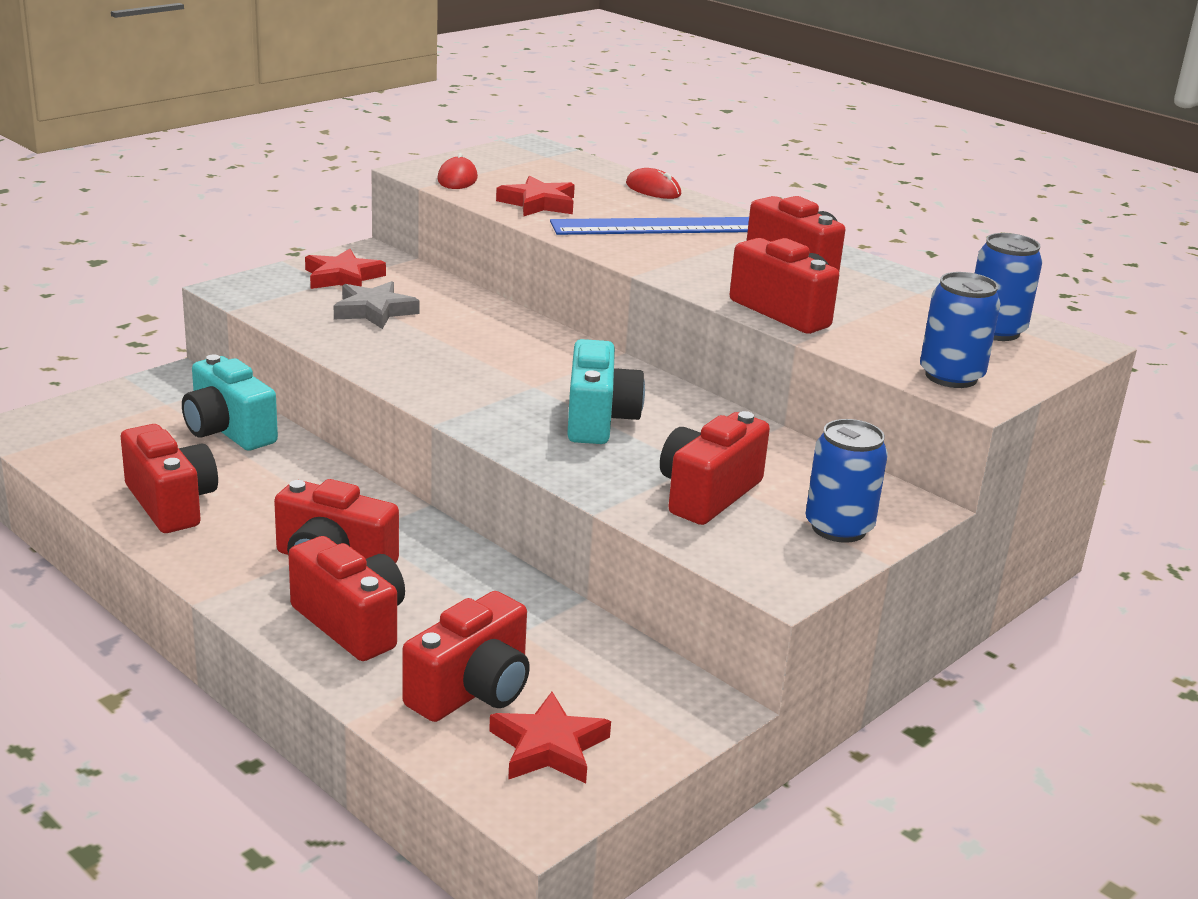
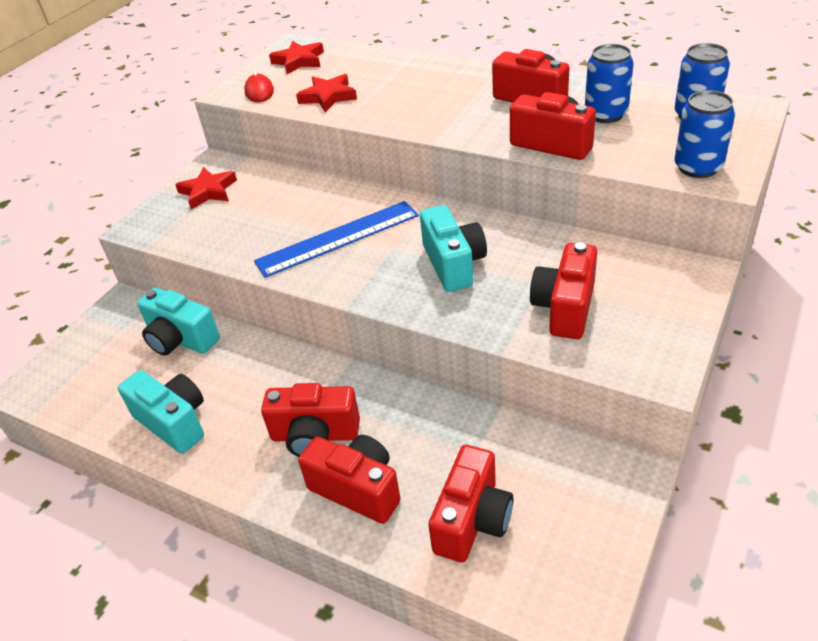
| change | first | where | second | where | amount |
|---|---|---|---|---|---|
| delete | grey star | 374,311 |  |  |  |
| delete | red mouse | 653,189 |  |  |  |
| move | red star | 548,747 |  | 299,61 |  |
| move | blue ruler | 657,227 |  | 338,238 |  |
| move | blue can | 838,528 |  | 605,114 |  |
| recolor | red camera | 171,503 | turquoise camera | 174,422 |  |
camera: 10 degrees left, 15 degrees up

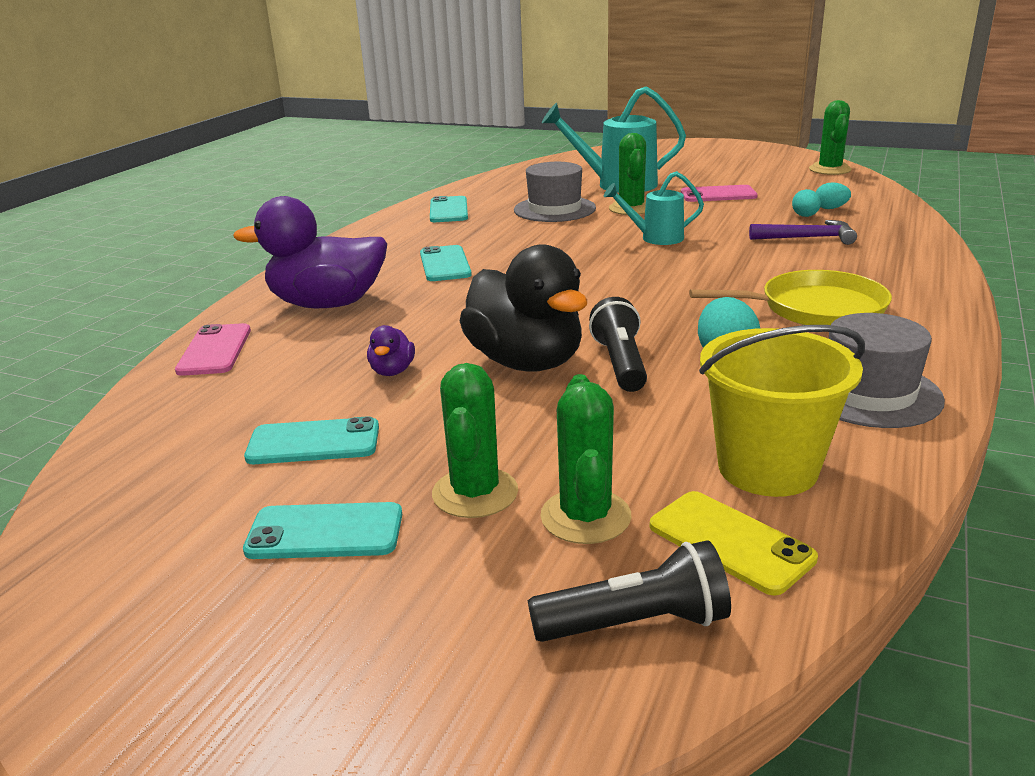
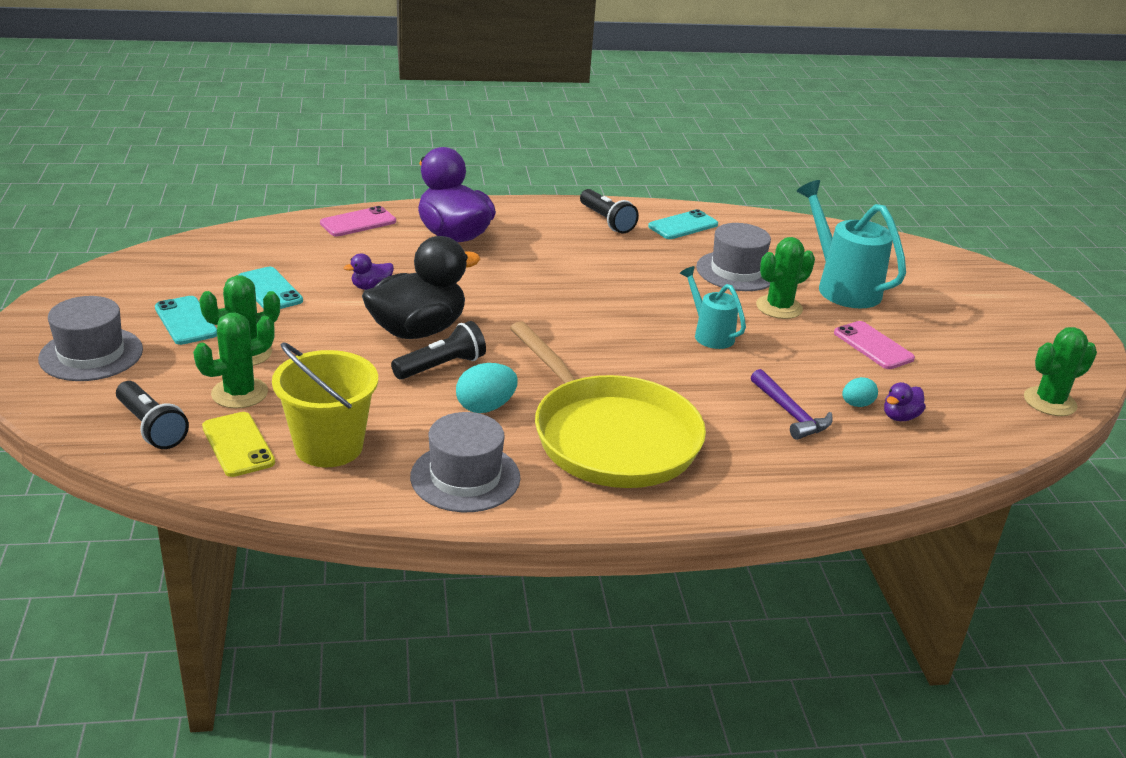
| change | first | where | second | where | amount |
|---|---|---|---|---|---|
| delete | turquoise phone | 445,264 |  |  |  |
| insert |  |  | grey hat | 91,354 |  |
| insert |  |  | black flashlight | 607,221 |  |
| replace | turquoise egg | 830,208 | purple duck | 900,417 |  |
| rotate | black duck | 526,362 |  | 417,330 | 150 degrees counterclockwise |
| rotate | yellow phone | 730,542 |  | 238,445 | 45 degrees counterclockwise |
| resize | yellow pan | 816,309 |  | 611,437 | x1.53 |
camera: 55 degrees right, 5 degrees up

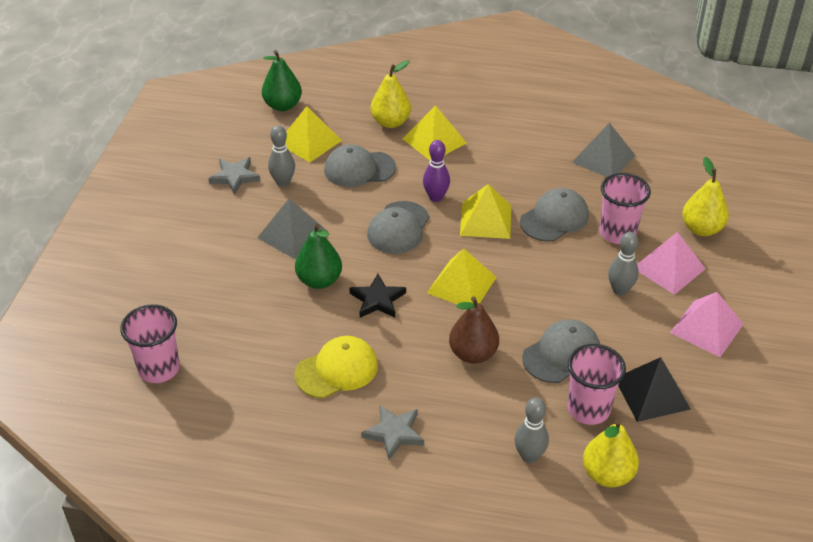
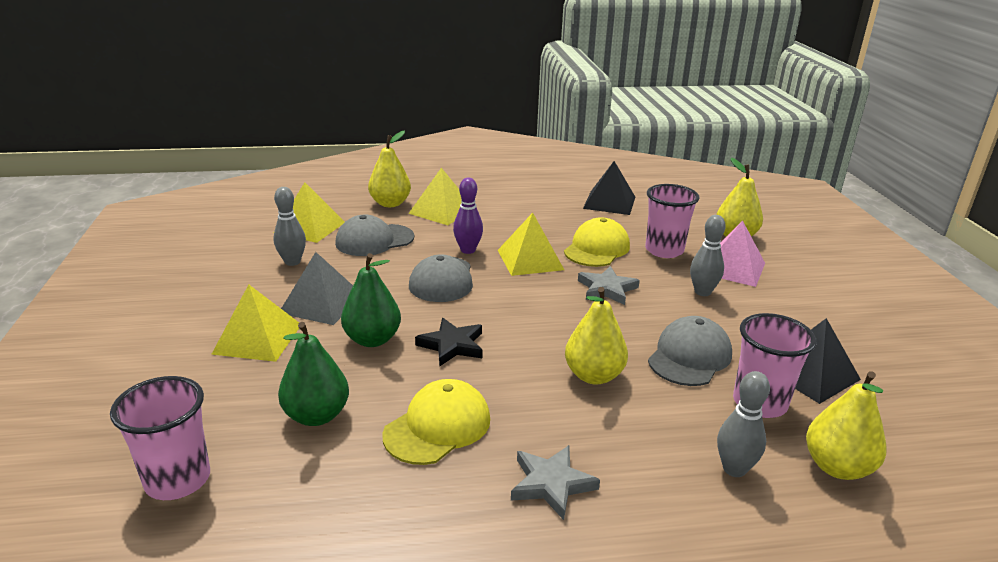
| change | first | where | second | where | amount |
|---|---|---|---|---|---|
| delete | pink pyramid | 706,328 |  |  |  |
| move | grey star | 235,177 |  | 607,289 |  |
| move | green pear | 282,105 |  | 316,415 |  |
| move | yellow pyramid | 462,285 |  | 258,339 |  |
| recolor | brown pear | 473,354 | yellow pear | 593,375 |  |
| recolor | grey cap | 554,218 | yellow cap | 597,248 |  |
| recolor | grey pyramid | 603,158 | black pyramid | 609,202 |  |
camera: 20 degrees left, 15 degrees down

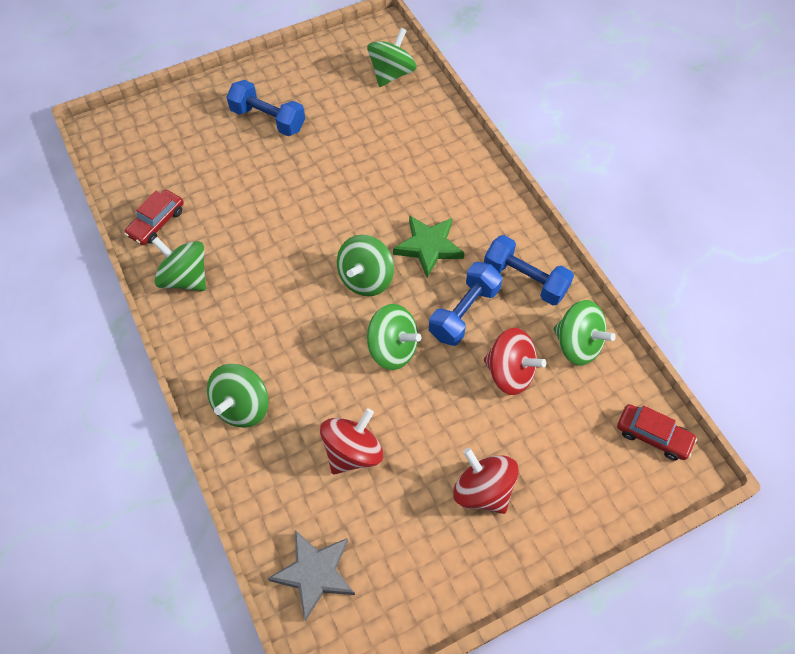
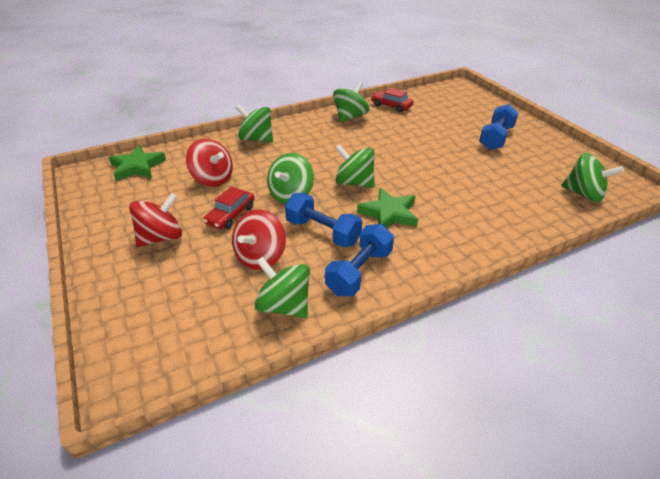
| change | first | where | second | where | amount |
|---|---|---|---|---|---|
| move | red car | 653,436 |  | 230,215 |  |
| recolor | grey star | 315,573 | green star | 137,167 |  |
| rotate | green spinning top | 577,344 |  | 284,305 | 90 degrees clockwise |
camera: 90 degrees right, 20 degrees down

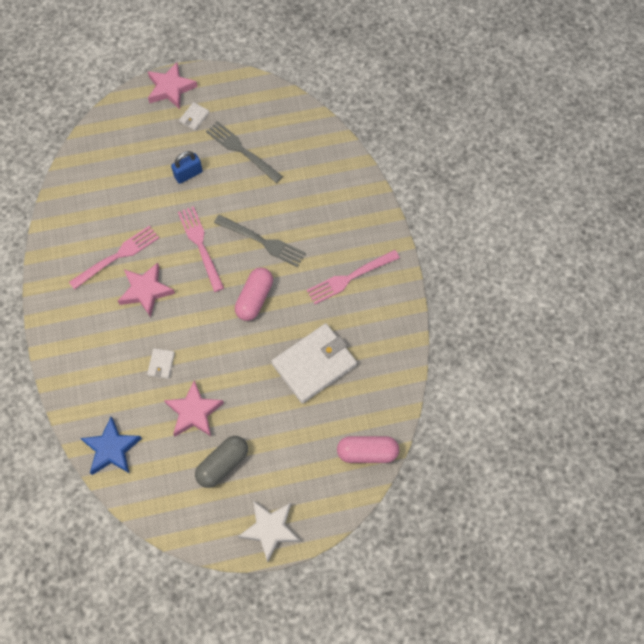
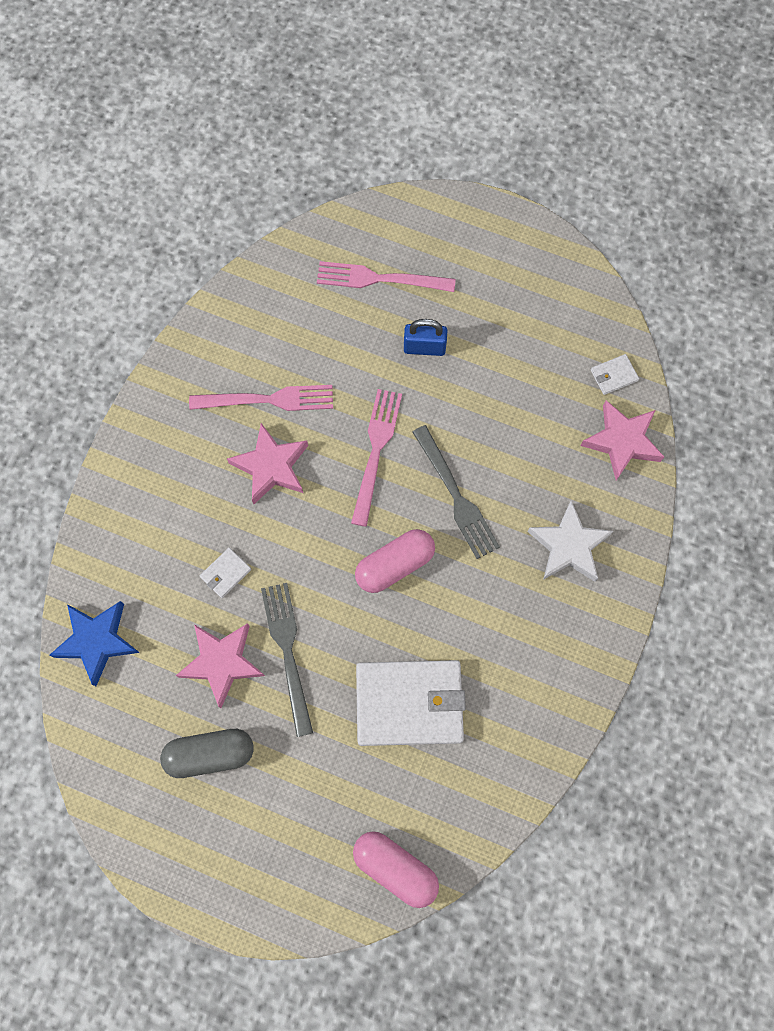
| change | first | where | second | where | amount |
|---|---|---|---|---|---|
| move | pink star | 170,88 |  | 622,441 |  |
| move | white wallet | 194,117 |  | 613,375 |  |
| move | grey fork | 242,151 |  | 288,652 |  |
| move | white star | 270,529 |  | 569,546 |  |
| move | pink fork | 350,278 |  | 380,279 |  |
camera: 35 degrees right, 5 degrees up

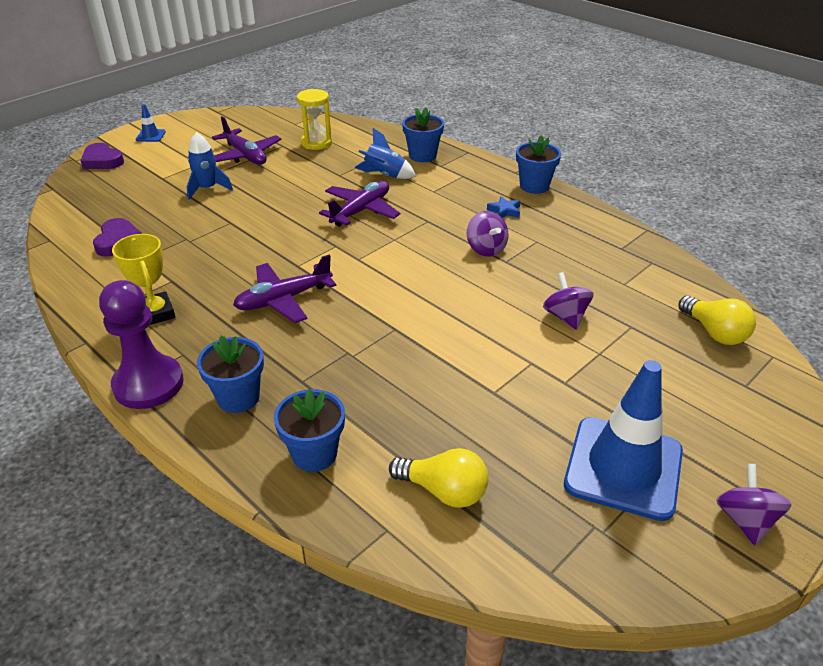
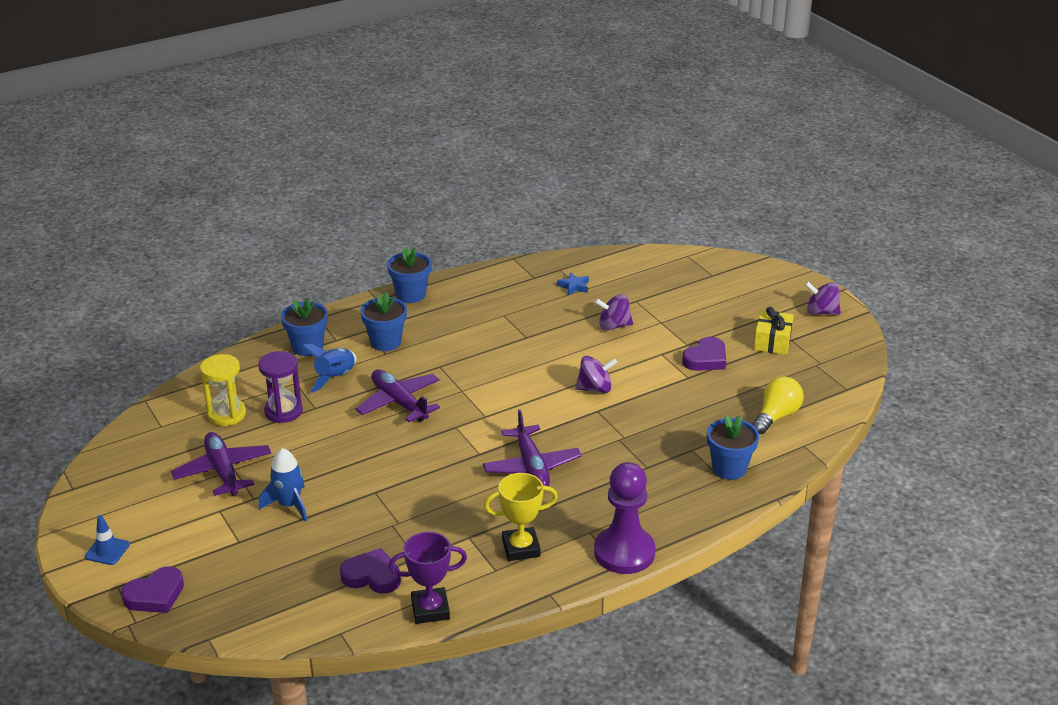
| change | first | where | second | where | amount |
|---|---|---|---|---|---|
| delete | yellow light bulb | 714,332 |  |  |  |
| insert |  |  | purple hourglass | 283,411 |  |
| insert |  |  | purple trophy | 430,609 |  |
| insert |  |  | purple heart | 706,359 |  |
| move | blue flower pot | 238,398 |  | 385,342 |  |
| move | purple spinning top | 486,249 |  | 595,388 |  |
| move | blue star | 504,211 |  | 574,286 |  |
| replace | blue traffic cone | 623,467 | yellow gift | 772,342 |  |
| rotate | purple plane | 245,155 |  | 223,471 | 90 degrees counterclockwise |
camera: 75 degrees left, 5 degrees down

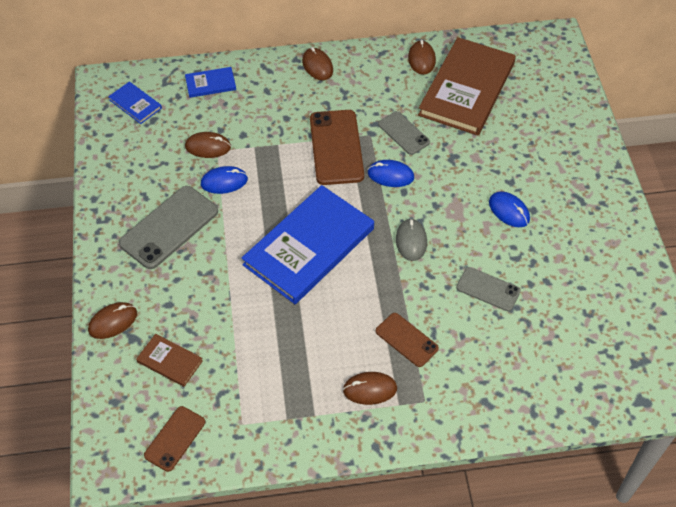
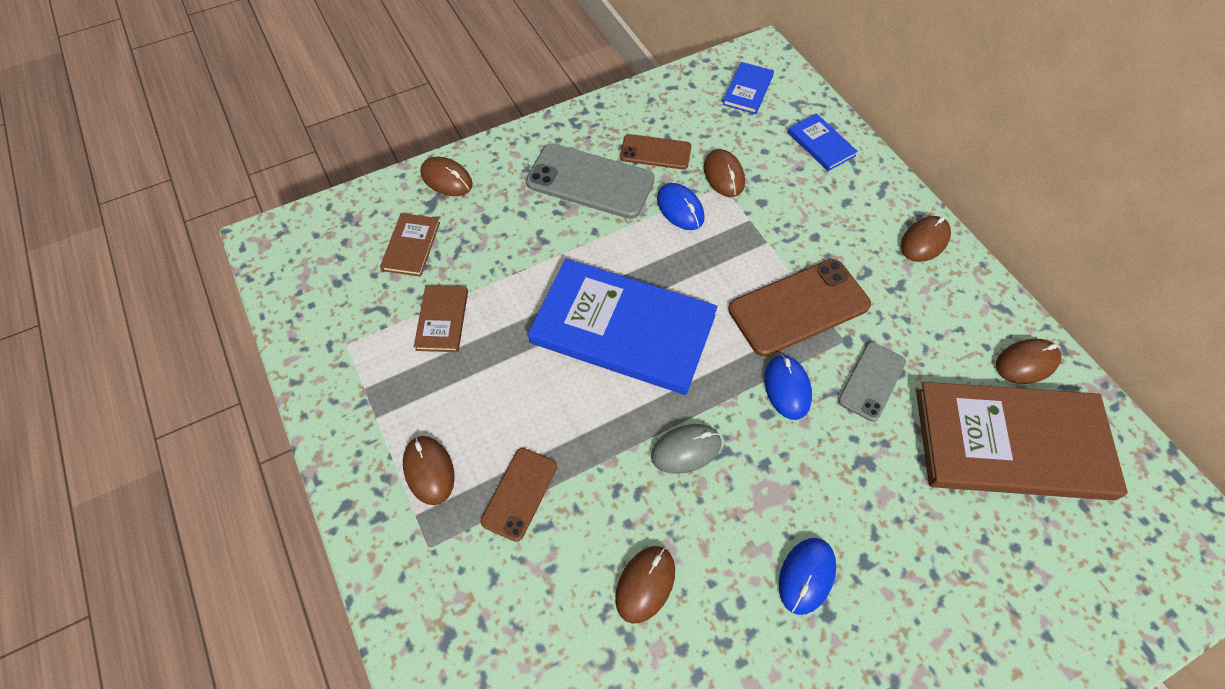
| change | first | where | second | where | amount |
|---|---|---|---|---|---|
| insert |  |  | brown book | 442,320 |  |
| move | brown phone | 175,438 |  | 655,152 |  |
| replace | grey phone | 488,289 | brown mouse | 645,584 |  |
camera: 70 degrees right, 5 degrees up

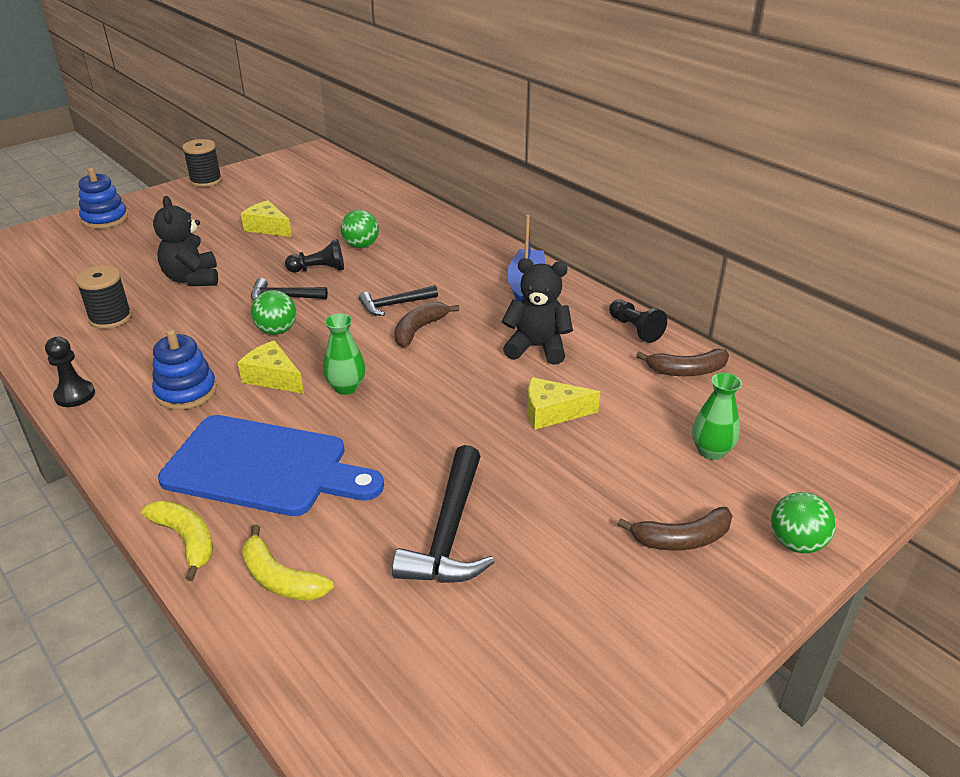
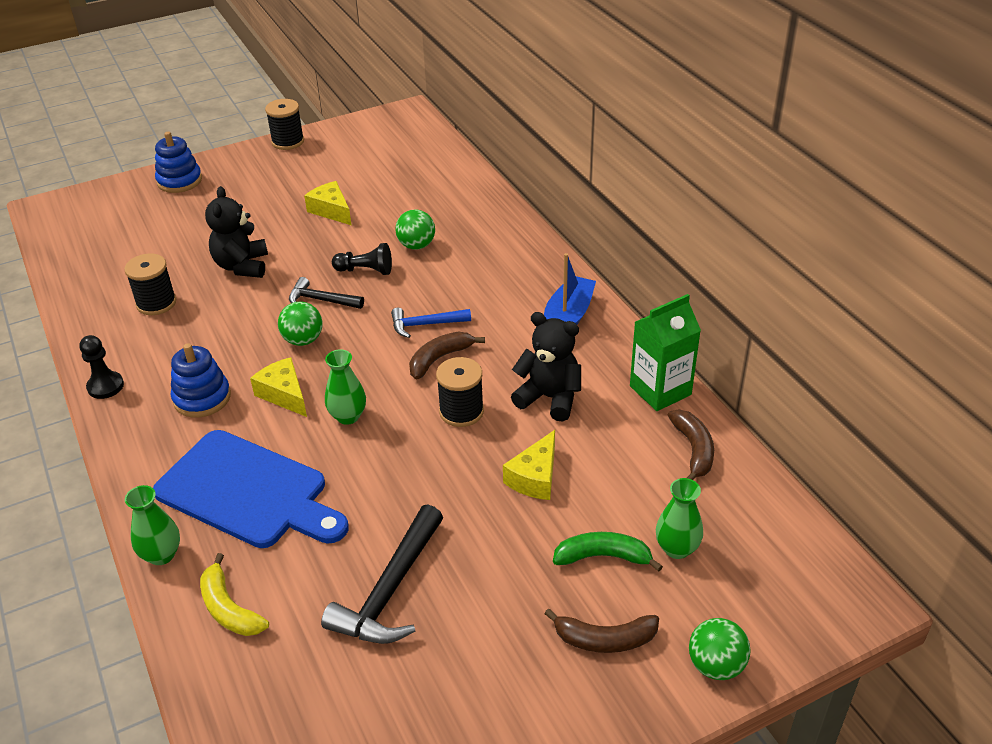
| change | first | where | second | where | amount |
|---|---|---|---|---|---|
| insert |  |  | black spool | 461,411 |  |
| insert |  |  | green banana | 603,557 |  |
| replace | yellow banana | 186,540 | green vase | 161,555 |  |
| replace | black pawn | 635,329 | green carton | 660,390 |  |
| recolor | black hammer | 394,305 | blue hammer | 425,325 |  |
| rotate | yellow cheese | 552,413 |  | 535,477 | 75 degrees counterclockwise |
| rotate | brown banana | 687,371 |  | 693,450 | 105 degrees counterclockwise |
camera: 15 degrees right, 5 degrees up

